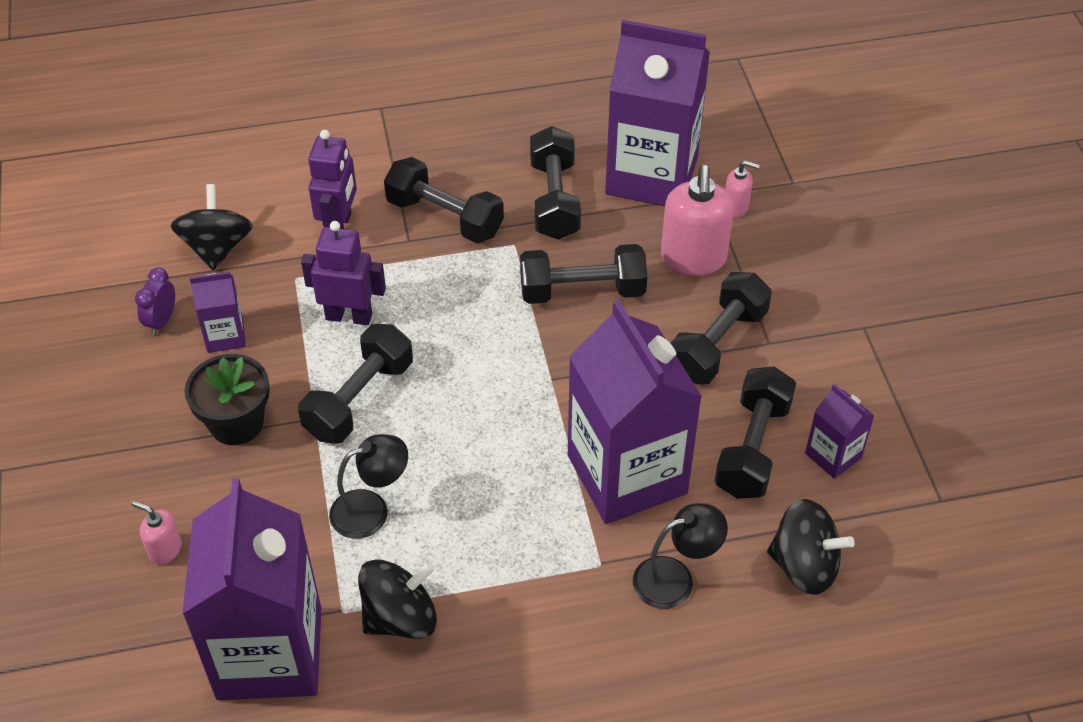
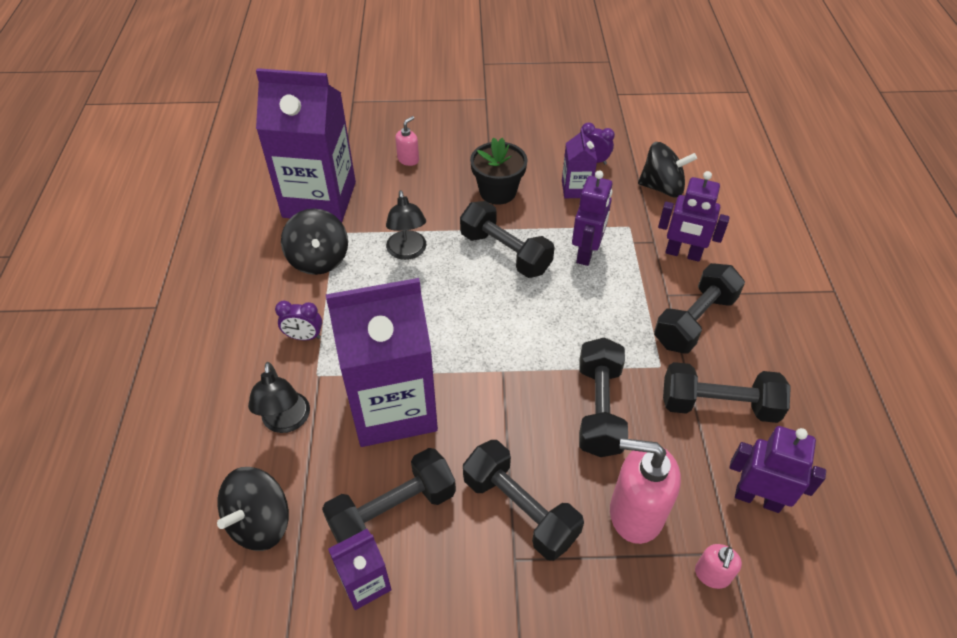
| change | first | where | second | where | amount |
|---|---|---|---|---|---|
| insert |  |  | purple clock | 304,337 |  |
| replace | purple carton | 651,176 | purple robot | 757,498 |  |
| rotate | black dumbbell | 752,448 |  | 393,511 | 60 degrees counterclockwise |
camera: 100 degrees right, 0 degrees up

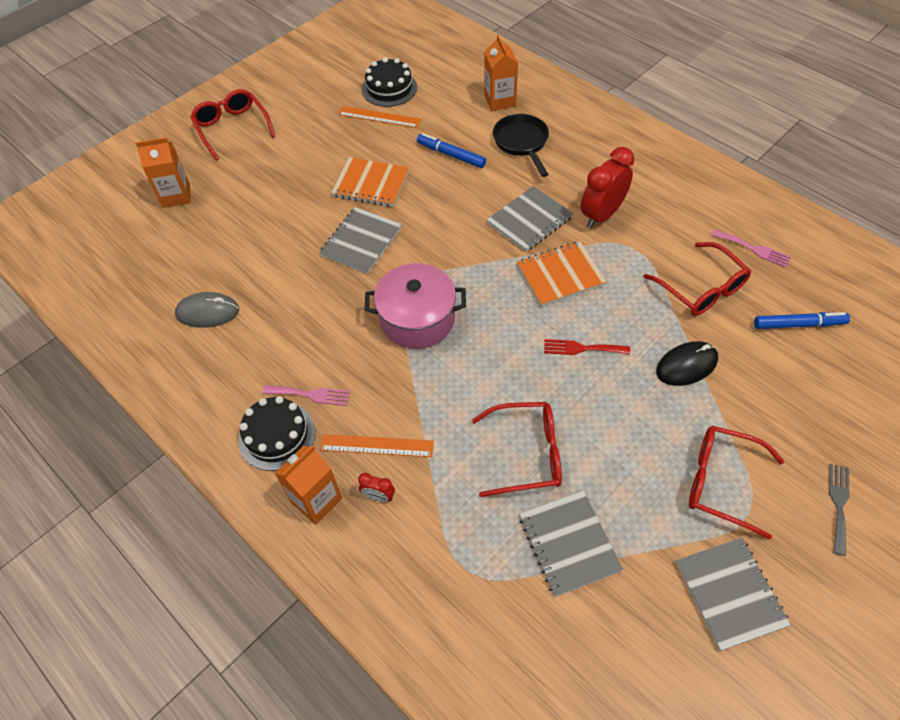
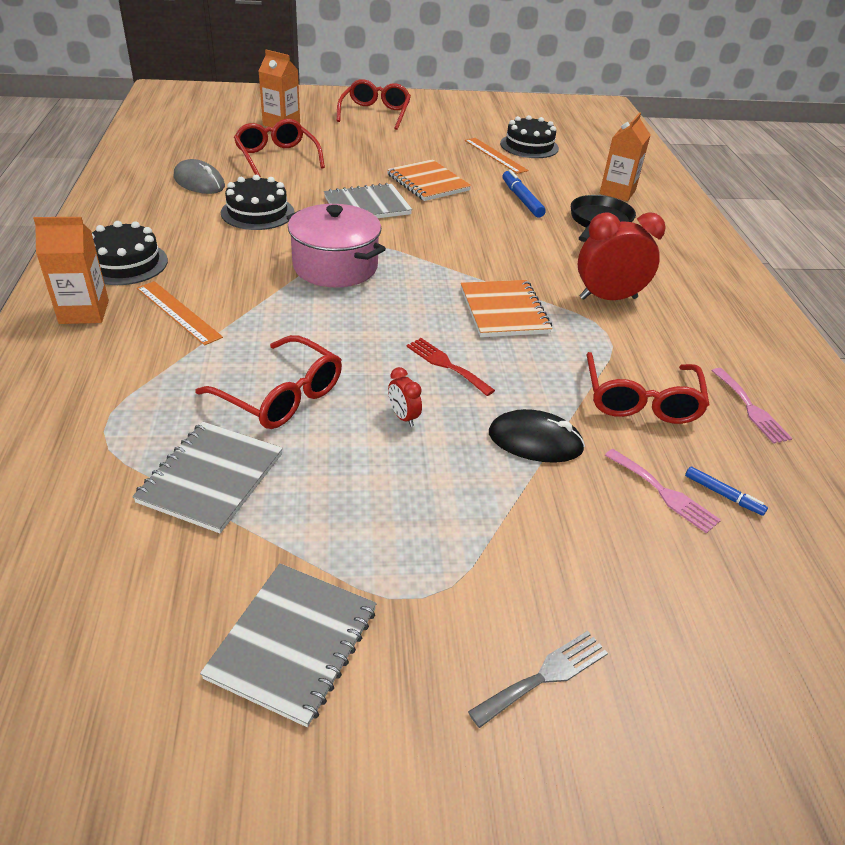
| change | first | where | second | where | amount |
|---|---|---|---|---|---|
| delete | grey notebook | 529,220 |  |  |  |
| insert |  |  | black cake | 257,212 |  |
| move | pink fork | 310,395 |  | 664,493 |  |
| move | red clock | 379,497 |  | 403,417 |  |
| move | red glasses | 721,482 |  | 277,157 |  |
| rotate | orange notebook | 560,275 |  | 504,311 | 60 degrees clockwise |
| resize | blue marker | 799,324 |  | 723,495 | x0.59 |
camera: 35 degrees right, 15 degrees down

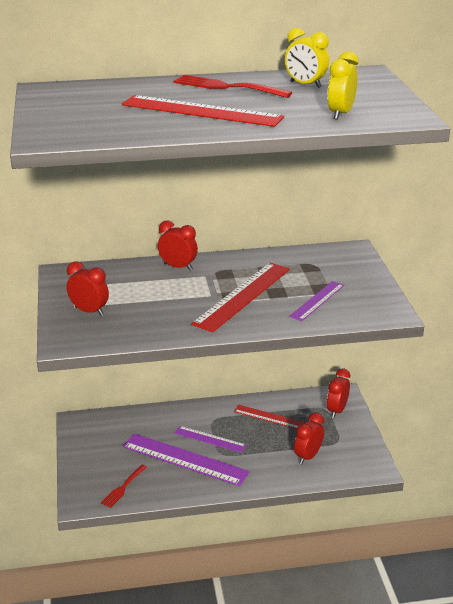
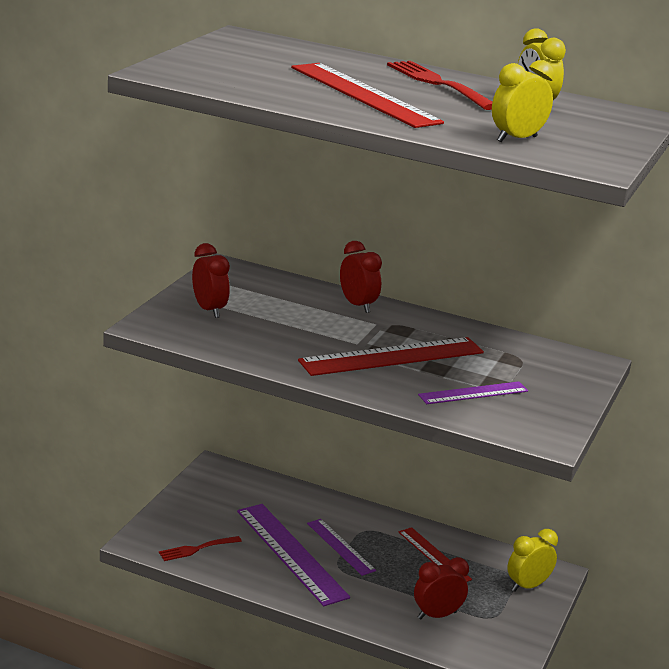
| change | first | where | second | where | amount |
|---|---|---|---|---|---|
| recolor | red clock | 337,410 | yellow clock | 527,586 |  |
camera: 30 degrees right, 5 degrees down

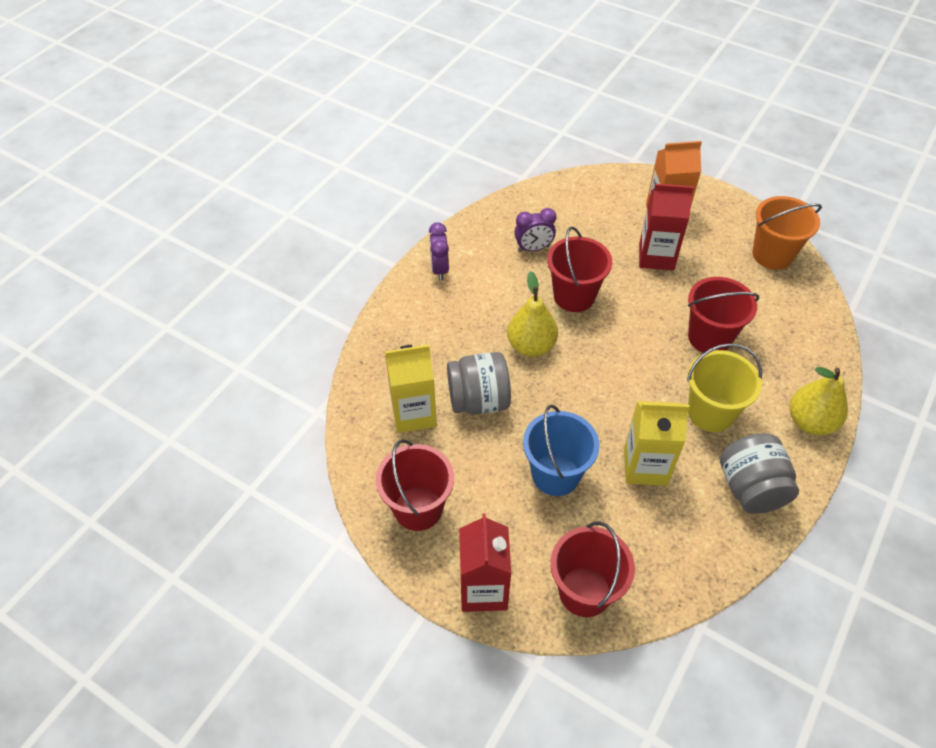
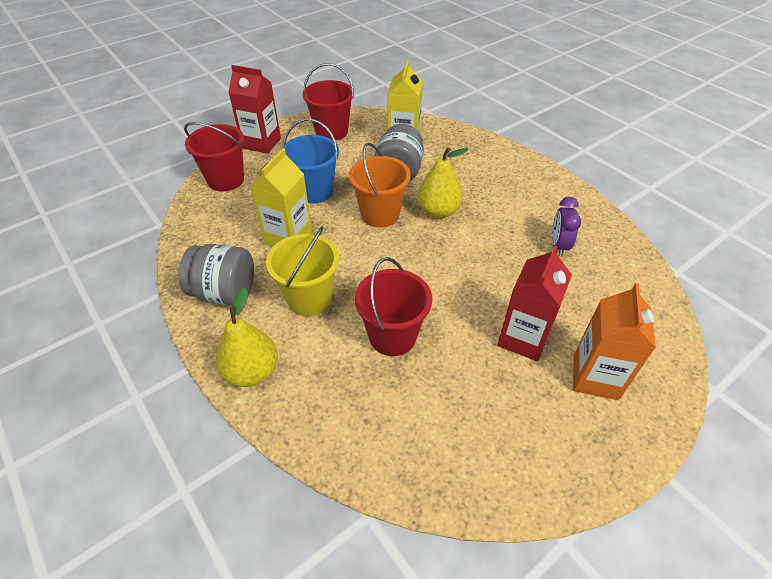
| change | first | where | second | where | amount |
|---|---|---|---|---|---|
| delete | purple clock | 439,269 |  |  |  |
| delete | red bucket | 574,296 |  |  |  |
| move | orange bucket | 772,255 |  | 380,214 |  |
camera: 110 degrees right, 5 degrees down

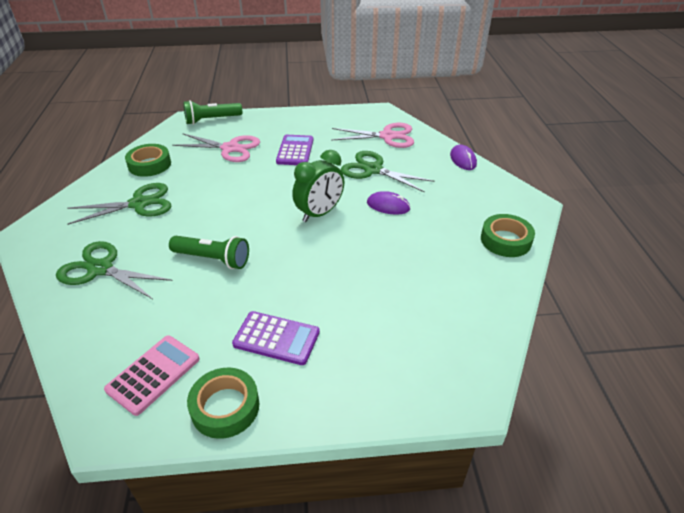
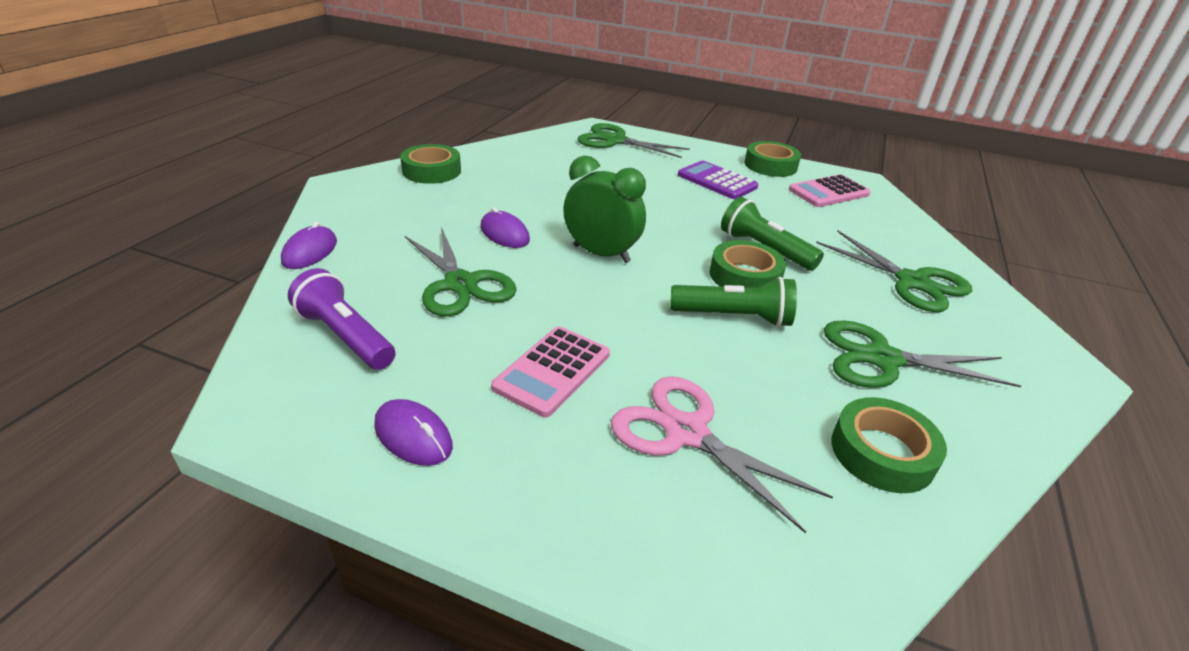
| change | first | where | second | where | amount |
|---|---|---|---|---|---|
| insert |  |  | purple mouse | 413,436 |  |
| insert |  |  | green scissors | 615,141 |  |
| insert |  |  | green tape | 745,276 |  |
| move | green flashlight | 212,120 |  | 733,317 |  |
| replace | pink scissors | 387,136 | purple flashlight | 346,336 |  |
| recolor | purple calculator | 295,151 | pink calculator | 552,371 |  |
| rotate | green clock | 319,213 |  | 601,254 | 45 degrees clockwise |
camera: 155 degrees left, 5 degrees down

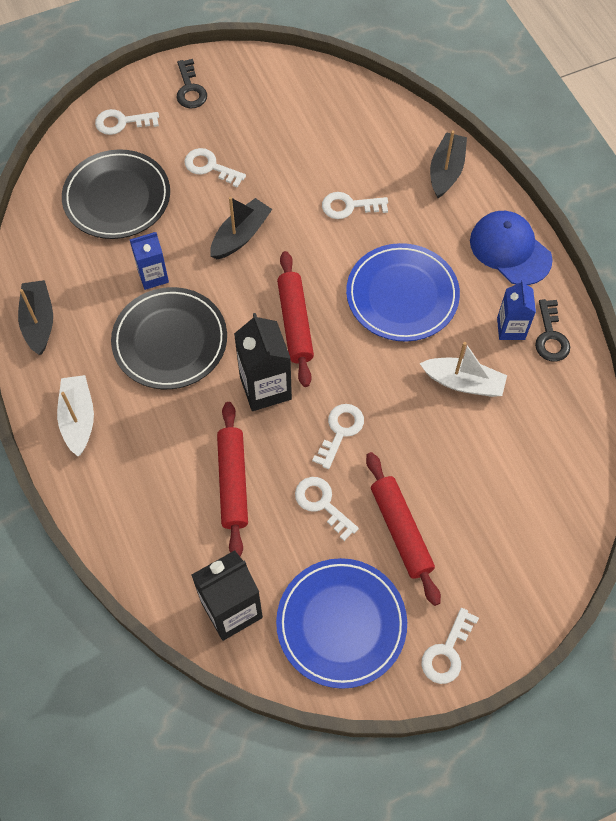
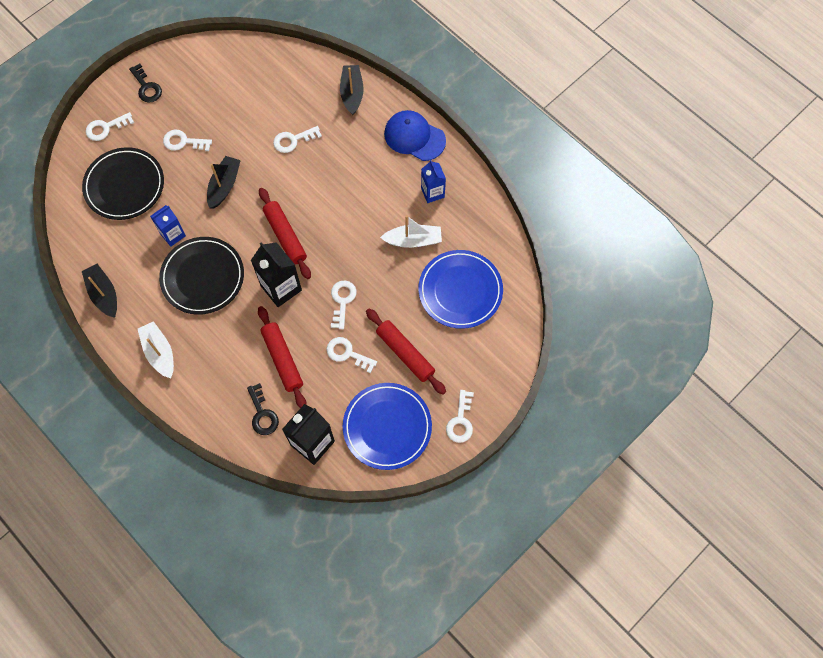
| change | first | where | second | where | amount |
|---|---|---|---|---|---|
| move | blue plate | 402,295 |  | 460,291 |  |
| move | black key | 550,336 |  | 262,414 |  |
camera: 20 degrees left, 5 degrees up

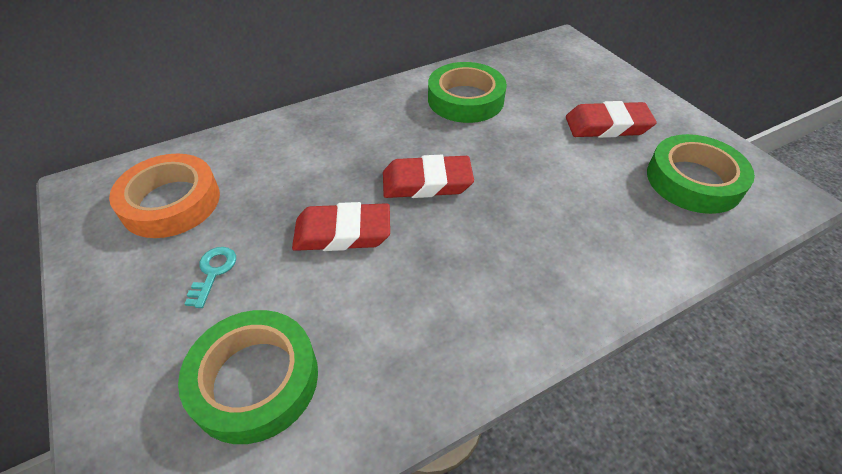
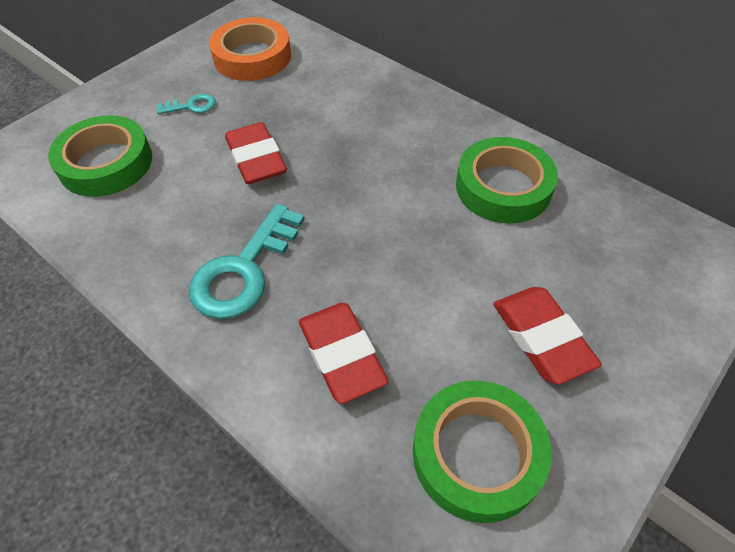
| change | first | where | second | where | amount |
|---|---|---|---|---|---|
| insert |  |  | turquoise key | 244,270 |  |
| move | red eraser | 427,182 |  | 342,355 |  |
camera: 70 degrees right, 5 degrees up

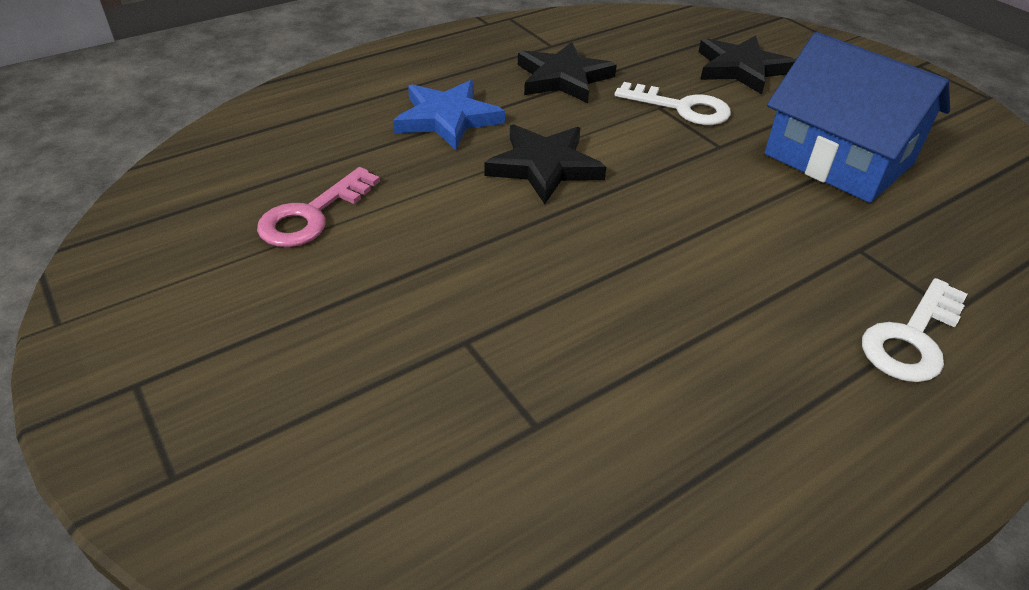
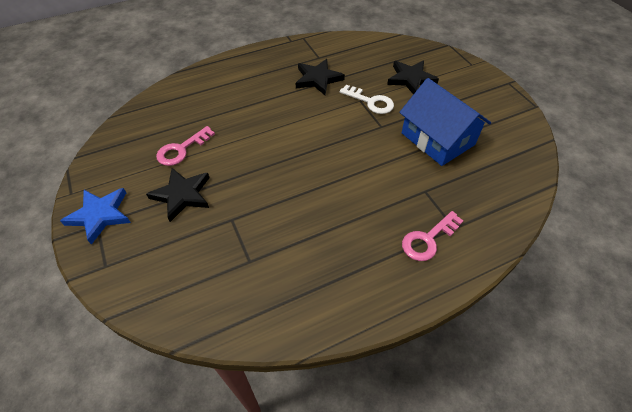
| change | first | where | second | where | amount |
|---|---|---|---|---|---|
| move | blue star | 447,119 |  | 100,215 |  |
| move | black star | 544,166 |  | 182,195 |  |
| recolor | white key | 912,338 | pink key | 428,239 |  |
camera: 10 degrees right, 10 degrees up

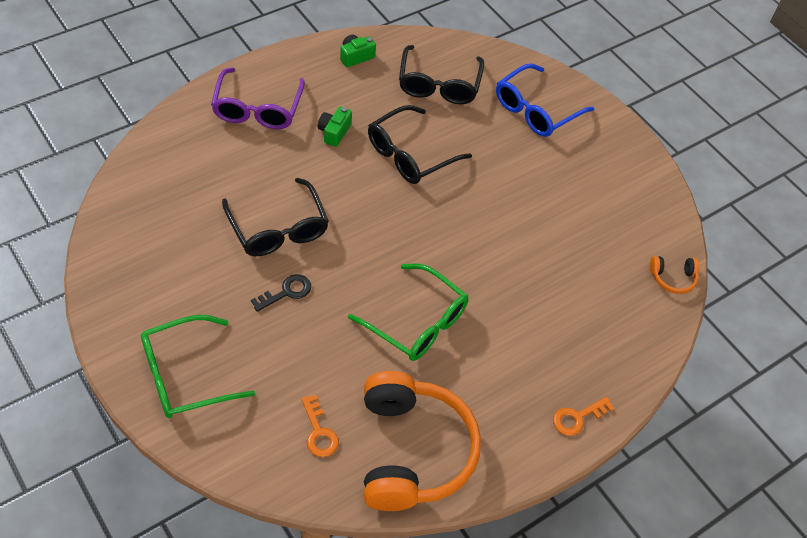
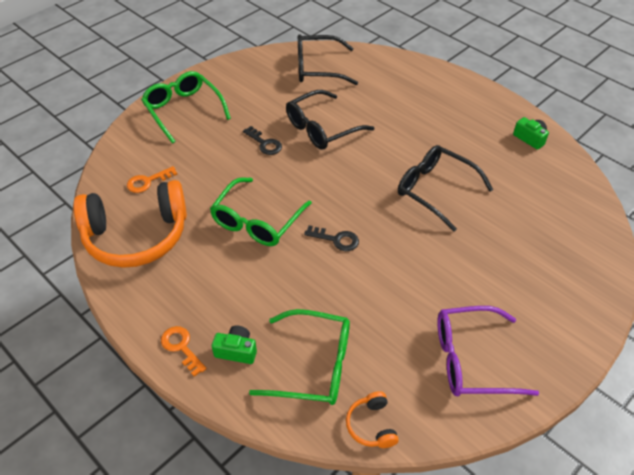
| change | first | where | second | where | amount |
|---|---|---|---|---|---|
| delete | blue glasses | 536,110 |  |  |  |
| insert |  |  | green glasses | 314,365 |  |
| insert |  |  | black key | 336,239 |  |
| move | purple glasses | 257,109 |  | 471,360 |  |
| move | green camera | 334,132 |  | 236,351 |  |
| move | black glasses | 439,84 |  | 318,68 |  |
camera: 85 degrees right, 5 degrees down

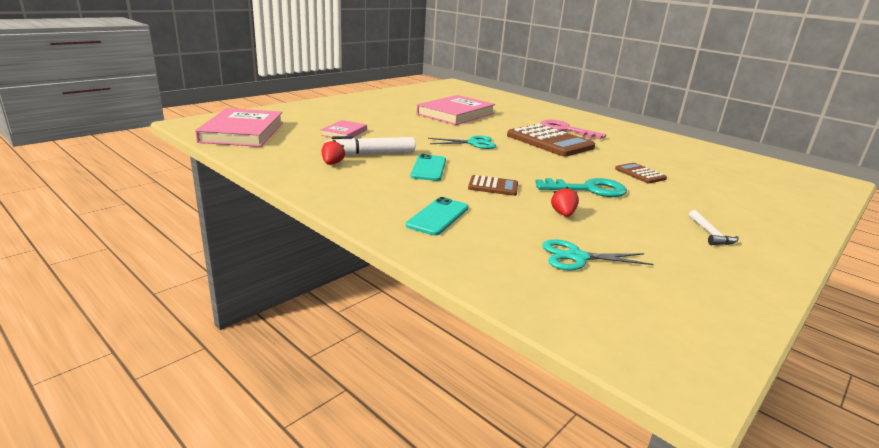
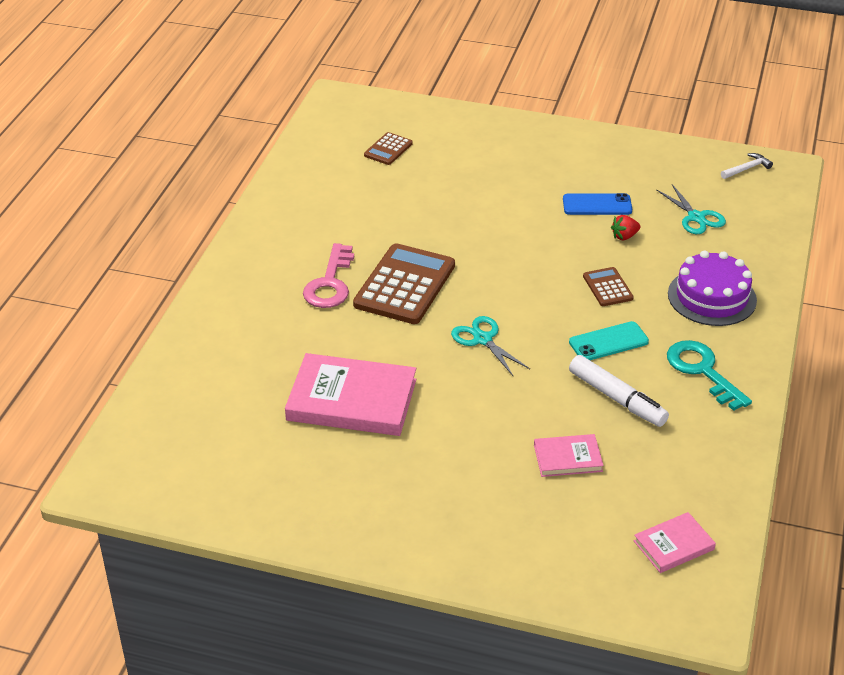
| change | first | where | second | where | amount |
|---|---|---|---|---|---|
| delete | red strawberry | 332,164 |  |  |  |
| insert |  |  | blue phone | 597,205 |  |
| move | turquoise key | 588,189 |  | 702,371 |  |
| move | brown calculator | 640,174 |  | 388,149 |  |
| move | white hammer | 710,234 |  | 747,168 |  |
| replace | turquoise phone | 438,216 | purple cake | 712,297 |  |
| resize | pink book | 243,132 |  | 673,545 | x0.51 |
camera: 115 degrees left, 15 degrees up

